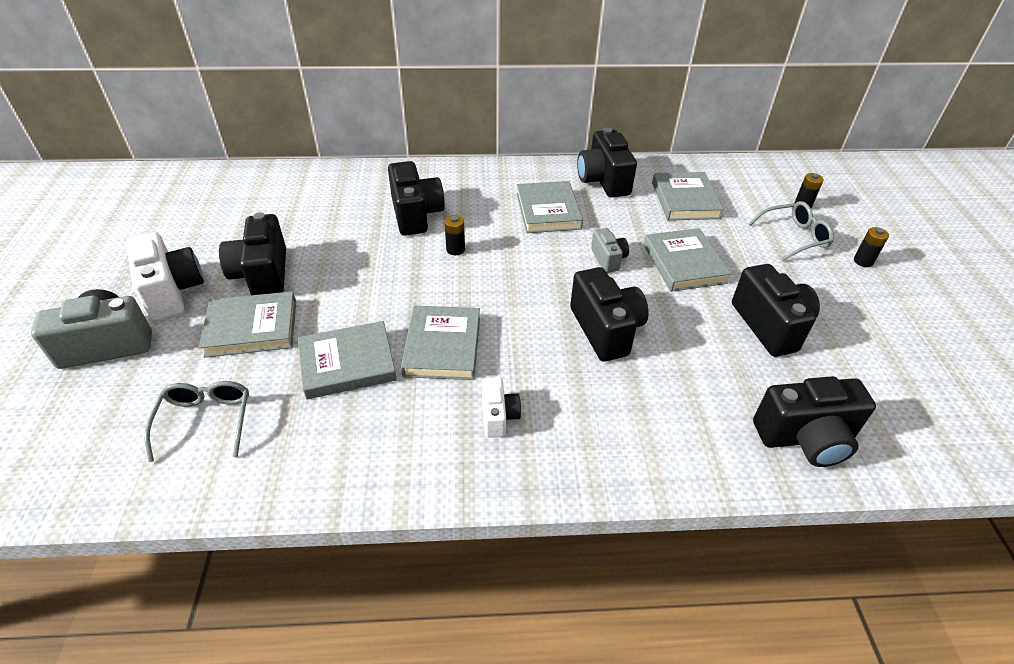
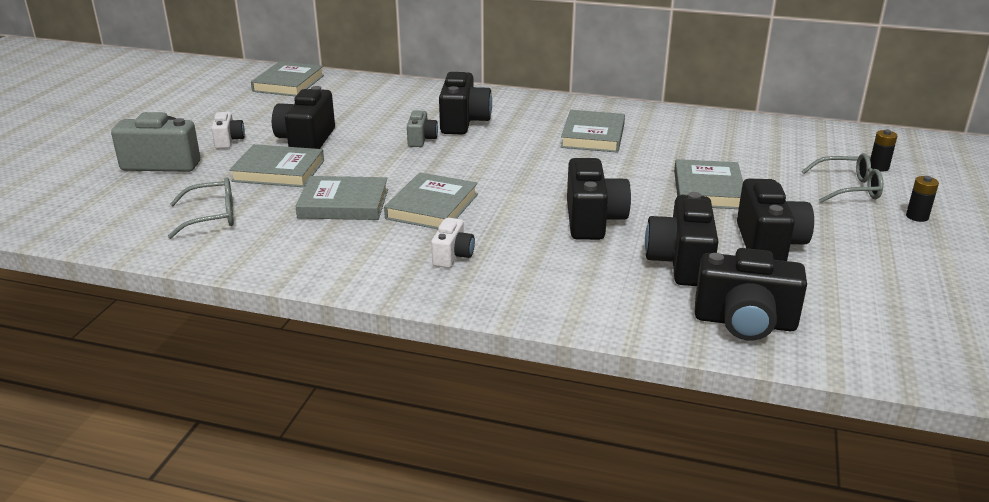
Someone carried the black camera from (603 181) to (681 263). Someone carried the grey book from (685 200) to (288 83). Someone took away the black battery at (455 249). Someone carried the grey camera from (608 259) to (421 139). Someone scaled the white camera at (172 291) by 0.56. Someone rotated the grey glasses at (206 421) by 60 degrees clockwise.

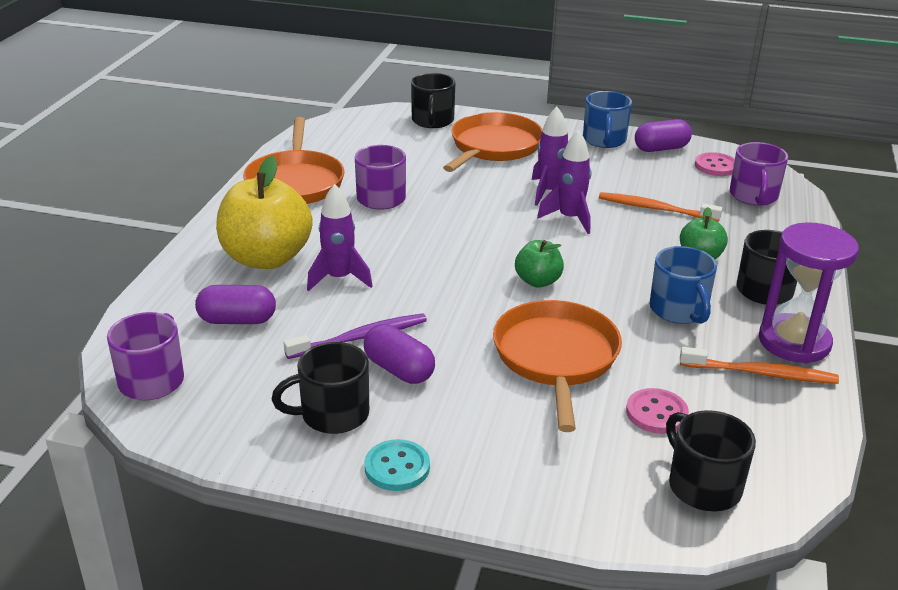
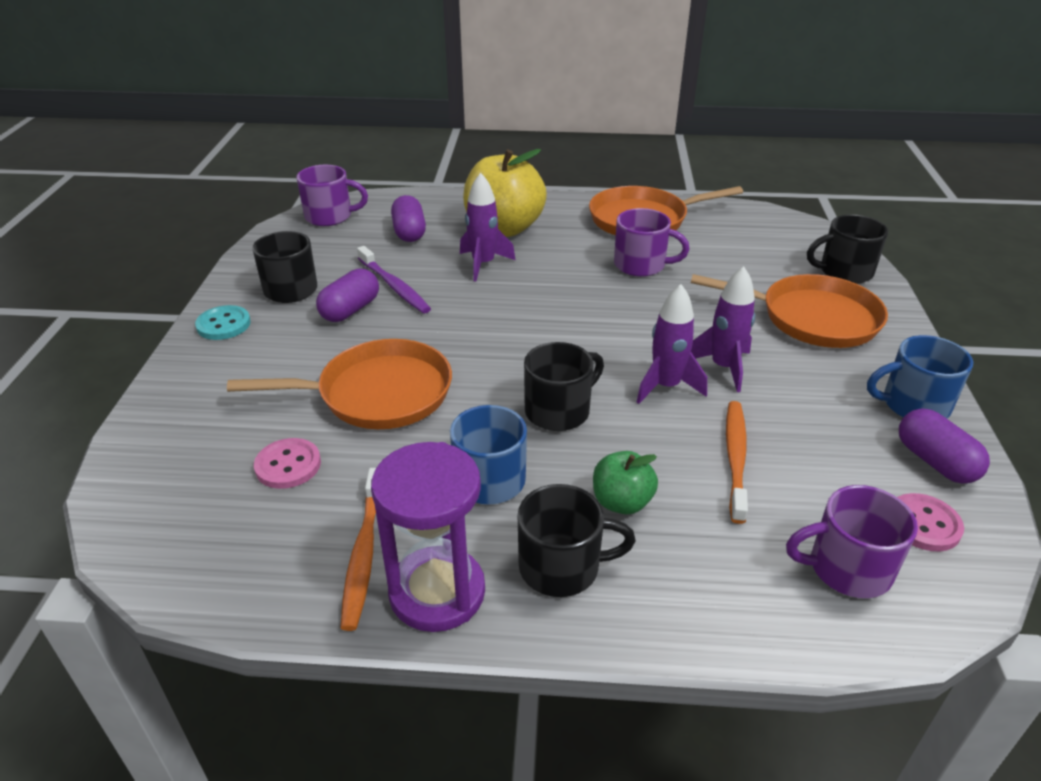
Someone took away the green apple at (538 281). Someone carried the black mug from (703 486) to (559 411).

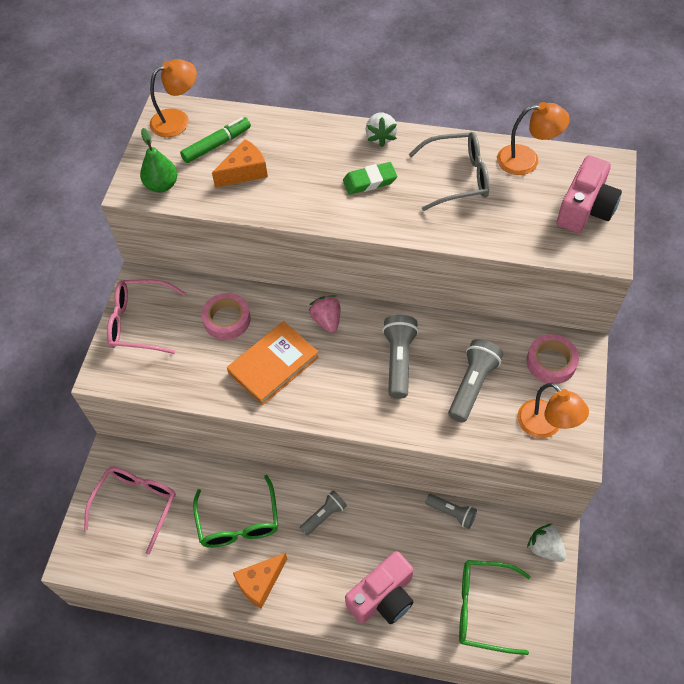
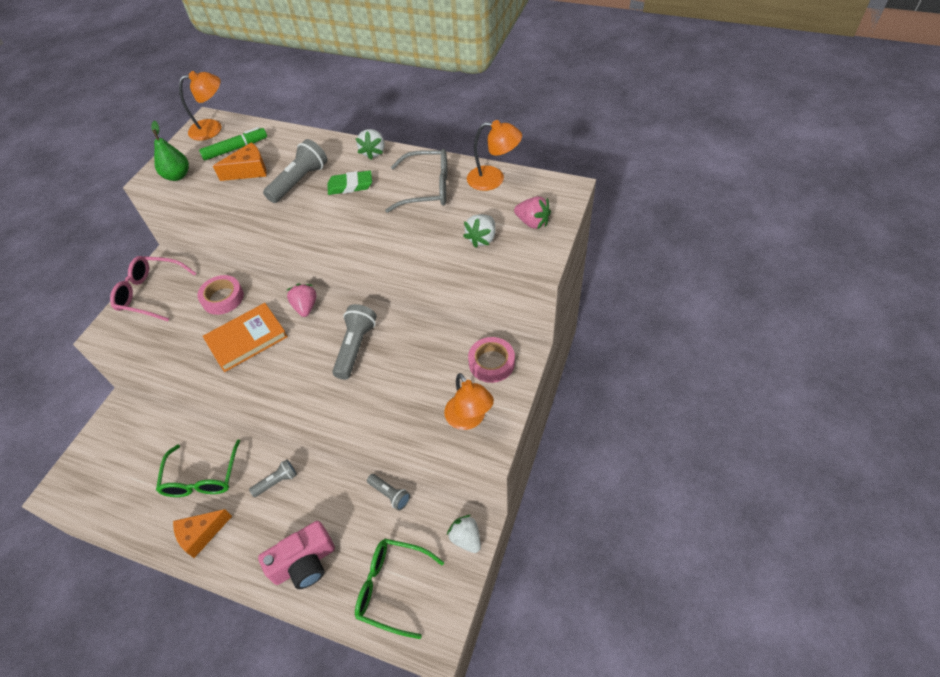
Someone swapped the pink camera at (585 208) for the pink strawberry at (532 222). Someone carried the grey flashlight from (472 385) to (299 181). Someone took away the pink glasses at (136 504). Someone put down the white strawberry at (482 239).

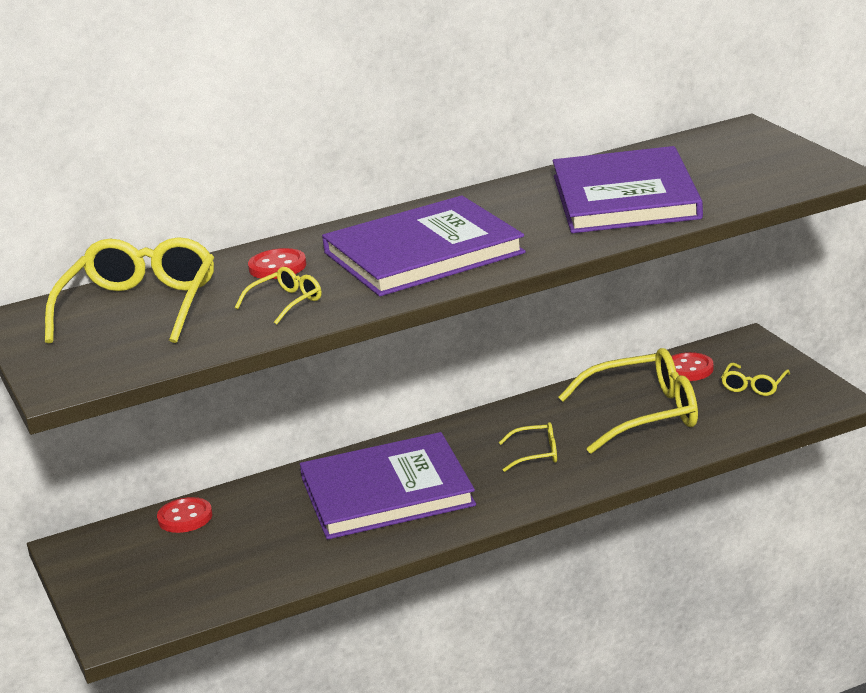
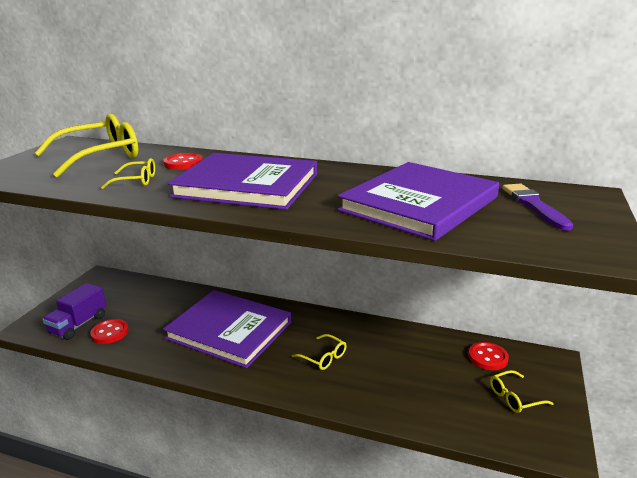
Someone took away the yellow glasses at (643 415). Someone carried the red button from (185 517) to (110 333). Someone put down the purple brush at (534 205). Someone put down the purple truck at (78 324).

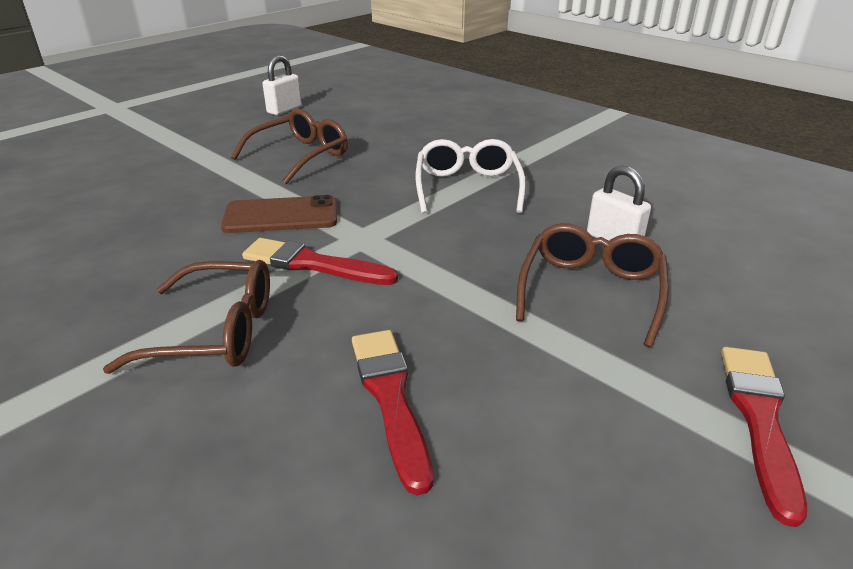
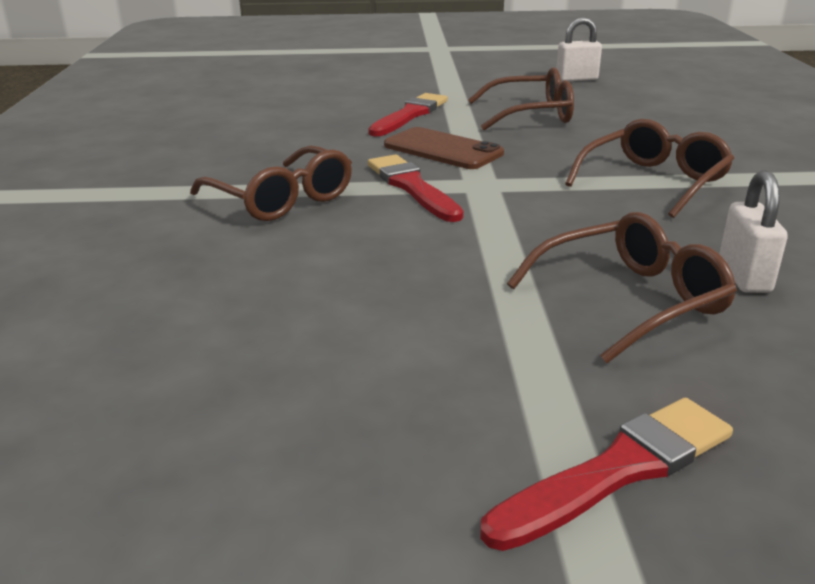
Someone repainted the white glasses at (467 187), which became the brown glasses at (654 181). Someone carried the red brush from (390 398) to (410 115).

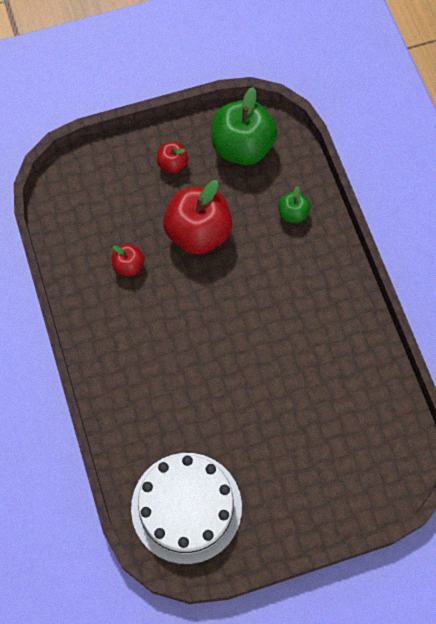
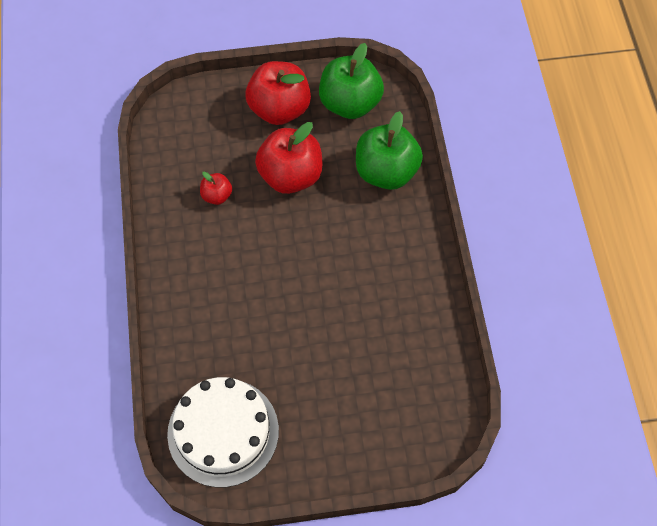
Someone scaled the red apple at (172 164) by 2.07. Someone scaled the green apple at (293 213) by 2.07.

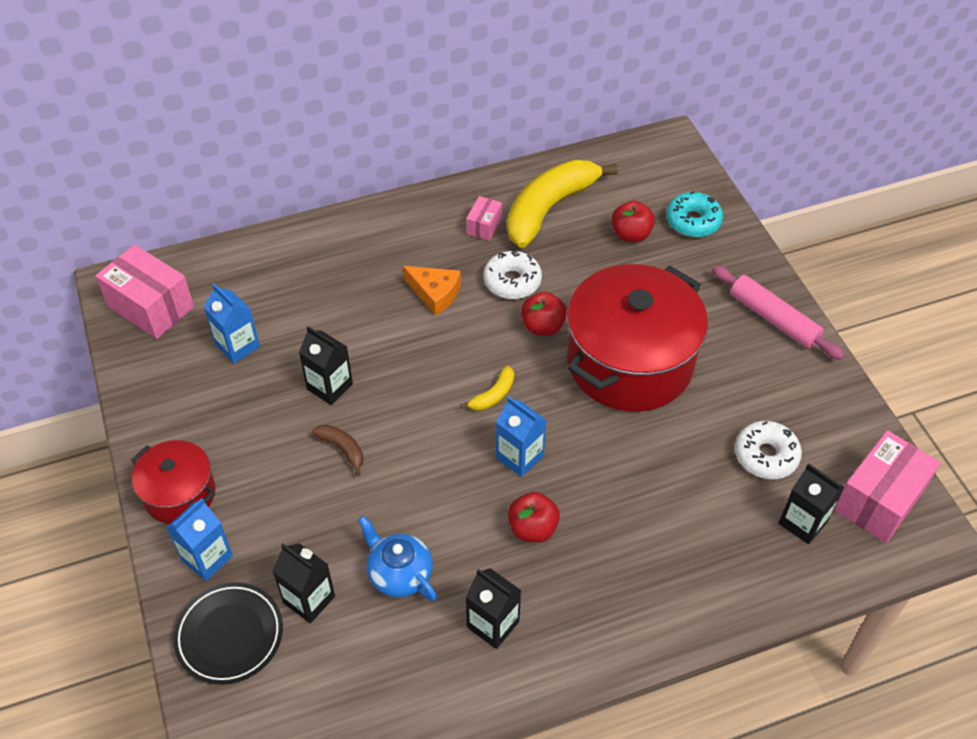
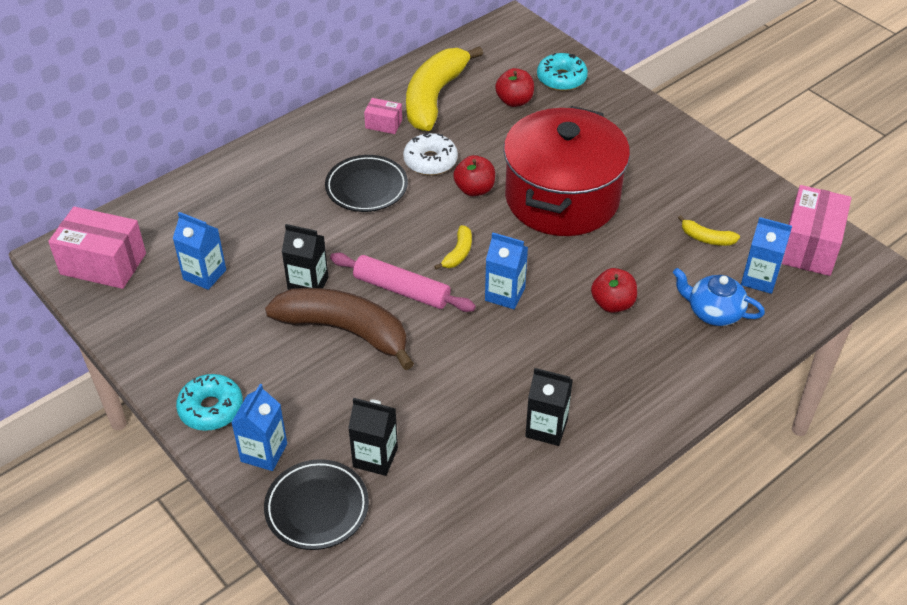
Someone rotated the pink box at (484 226) by 75 degrees counterclockwise. Someone carried the pink rolling pin from (773 319) to (402 290). Someone swapped the orange cheese at (435 293) for the black plate at (366 187). Someone swapped the white donut at (766 456) for the yellow banana at (706 238). Someone scaled the brown banana at (342 449) by 2.38. Someone swapped the red pot at (180 494) for the turquoise donut at (211 409). Someone repainted the black carton at (803 522), which became the blue carton at (759 279). Someone carried the red apple from (532 528) to (612 304). Someone carried the blue teapot from (399 573) to (713 312).

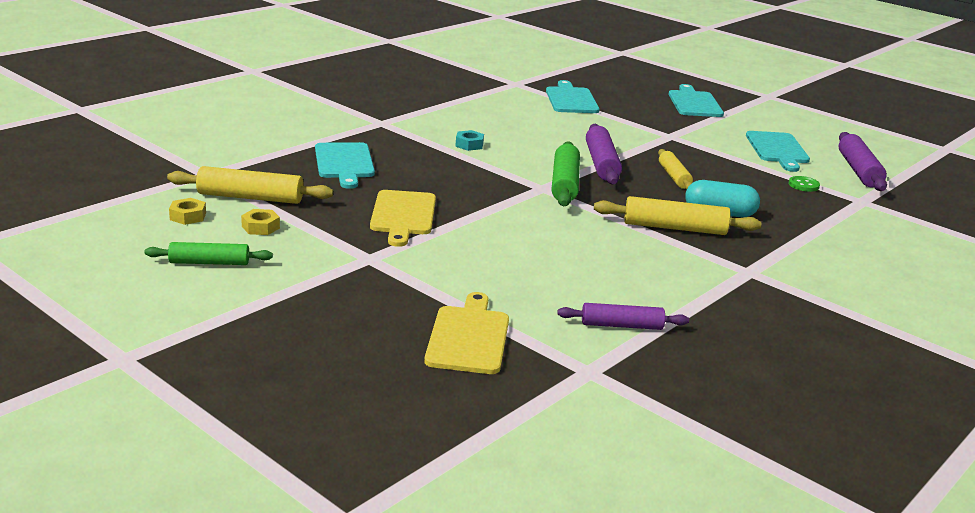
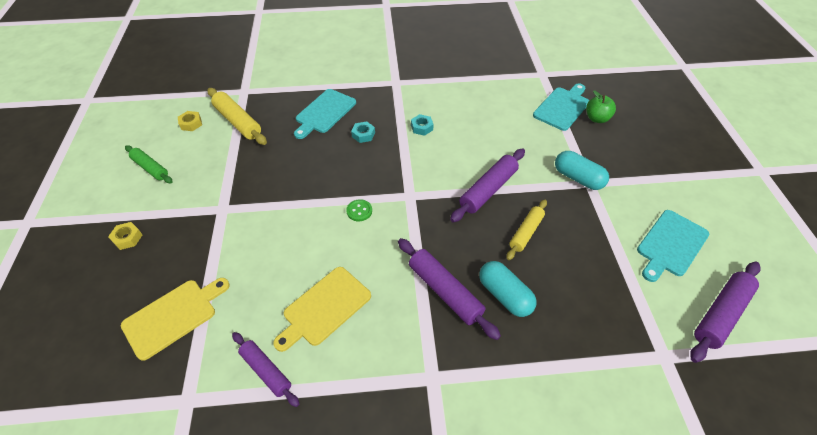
Someone took away the turquoise cutting board at (694 103). Someone took away the green rolling pin at (565 184). Someone carried the green button from (803 185) to (359 211). Someone carried the yellow cutting board from (403 215) to (324 308). Someone repainted the yellow rolling pin at (674 228), which became the purple rolling pin at (444 291). Someone carried the yellow nut from (260 227) to (127 238). Someone put down the green apple at (596 118). Someone put down the turquoise nut at (363 135). Someone put down the turquoise capsule at (578 178).

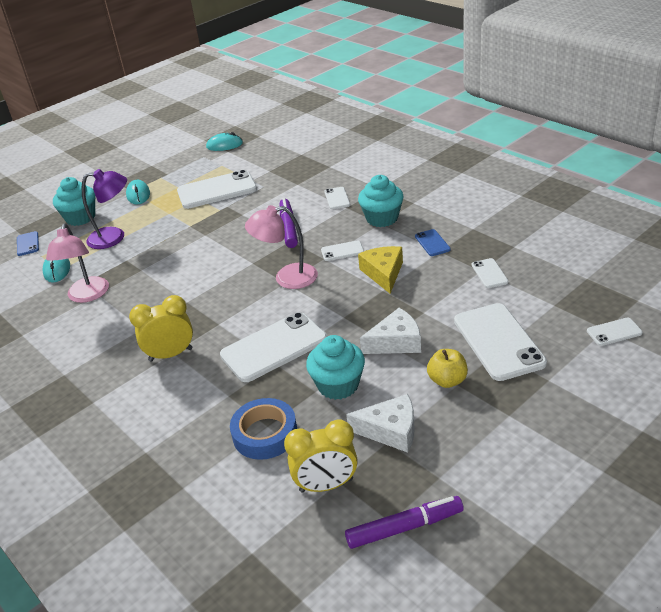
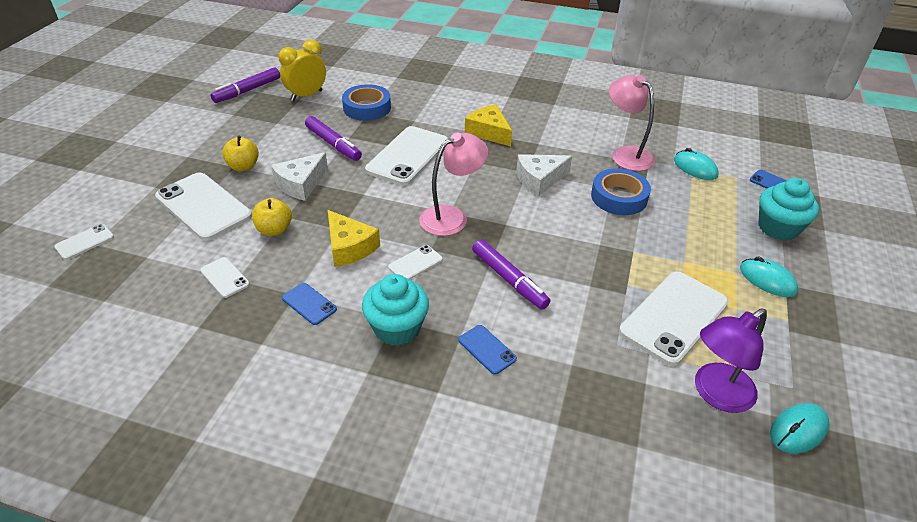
Someone carried the purple lamp from (114 237) to (716 394). Someone repainted the white phone at (337 198), which became the blue phone at (487 349). Someone swapped the yellow clock at (171 355) for the yellow cheese at (489 132). Someone swapped the turquoise cupcake at (338 385) for the purple marker at (333 144). Someone carried the white cheese from (390 431) to (539 180). Someone put down the blue tape at (619 197). Someone put down the yellow apple at (274 230).

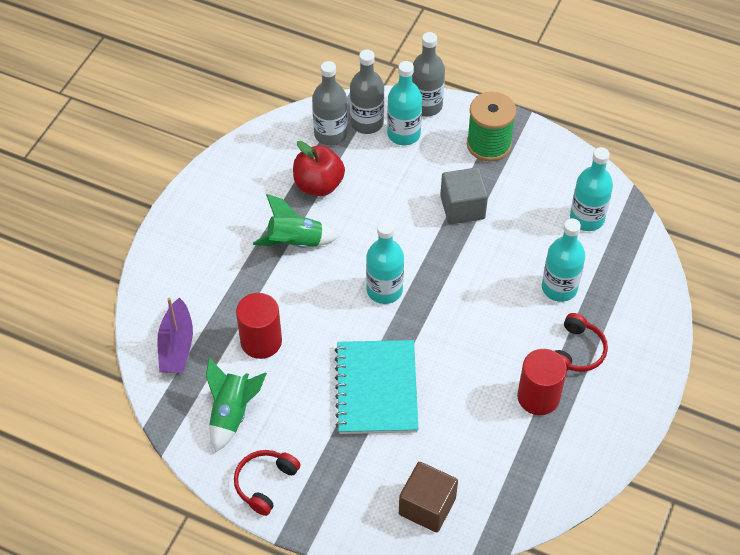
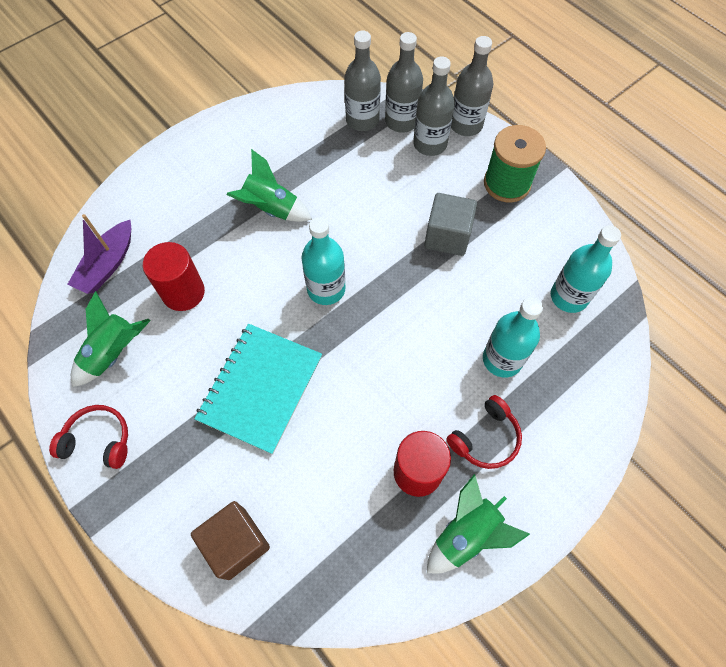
Someone repainted the turquoise bottle at (403 134), which became the grey bottle at (430 144). Someone took away the red apple at (318 185). Someone rotated the red headphones at (265 483) by 45 degrees clockwise. Someone put down the green rocket at (466 534).

